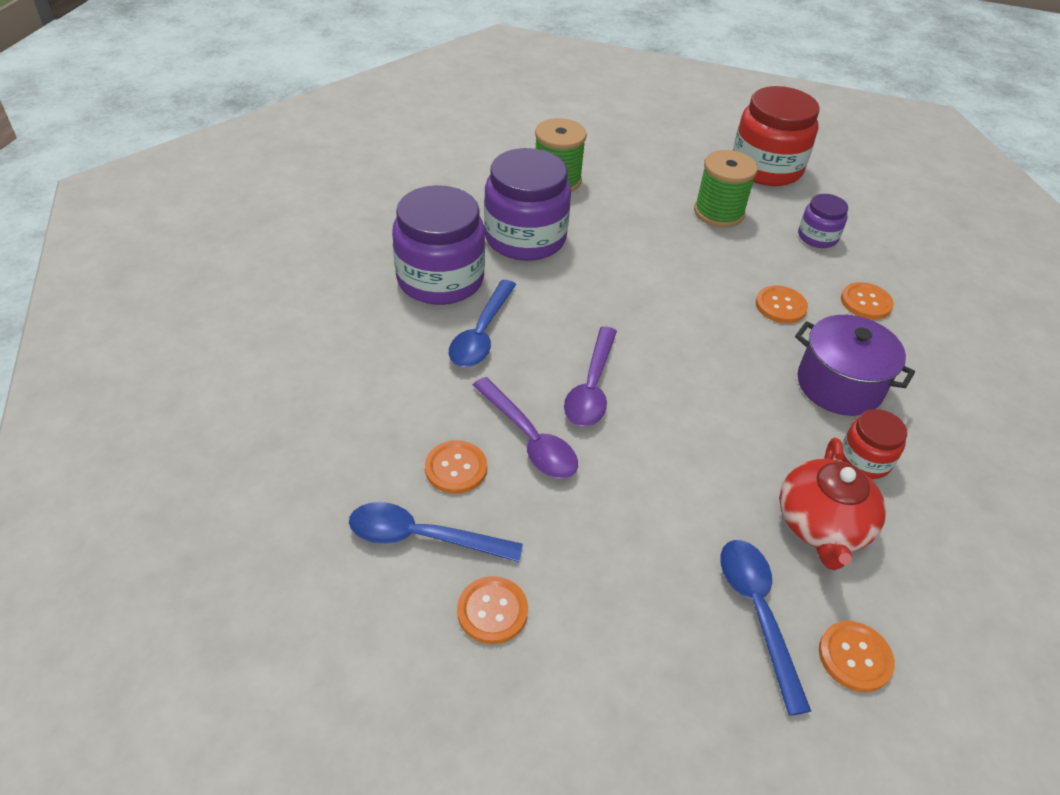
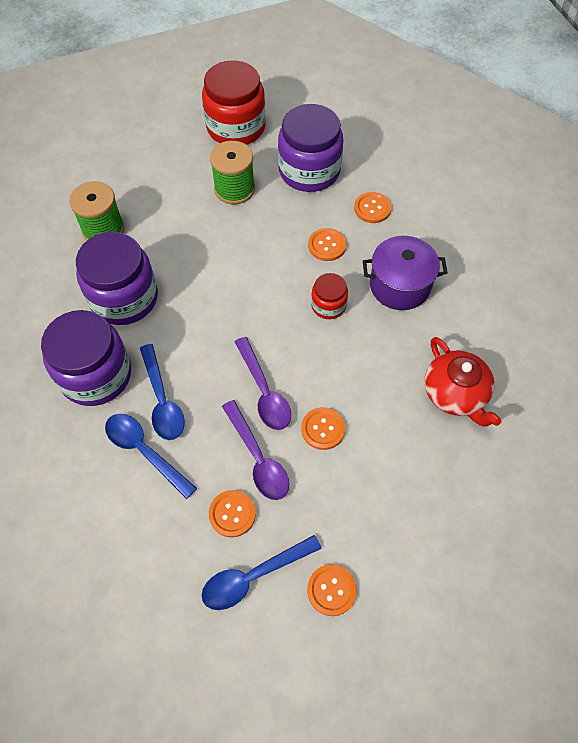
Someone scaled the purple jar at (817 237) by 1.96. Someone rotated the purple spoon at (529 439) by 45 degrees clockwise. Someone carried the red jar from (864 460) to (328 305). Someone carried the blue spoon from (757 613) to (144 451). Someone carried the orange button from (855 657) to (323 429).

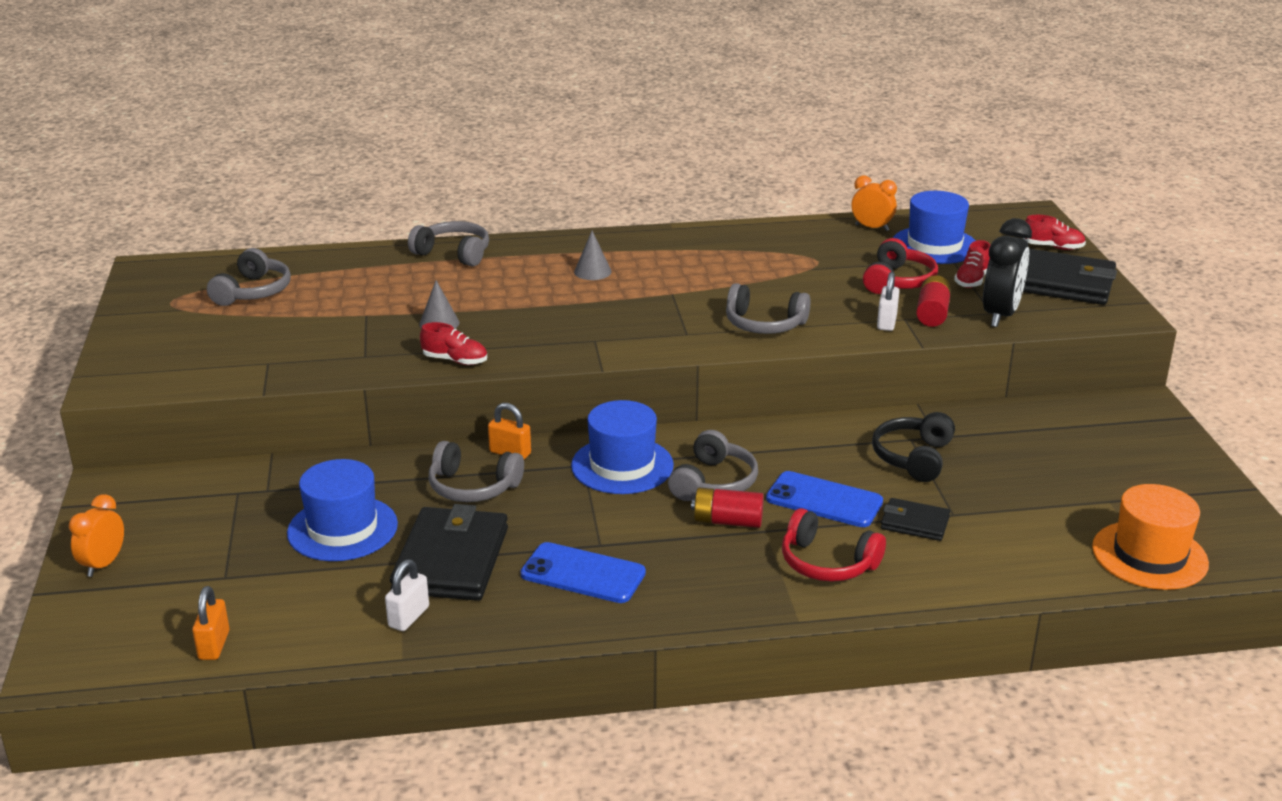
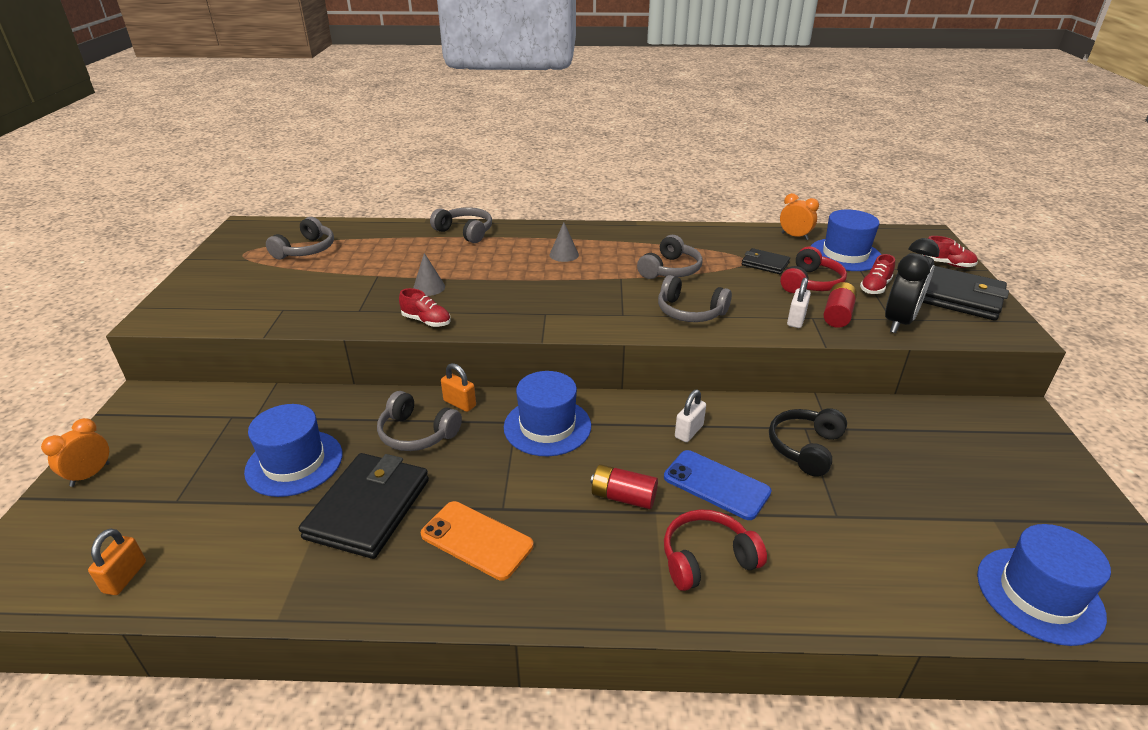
Someone carried the grey headphones from (713 482) to (670 270). Someone repainted the orange hat at (1149 555), which became the blue hat at (1039 595). Someone carried the black wallet from (914 523) to (765 264). Someone rotated the red headphones at (827 563) by 120 degrees clockwise. Someone repainted the blue phone at (583 574), which became the orange phone at (477 540). Someone carried the white padlock from (408 617) to (688 431).

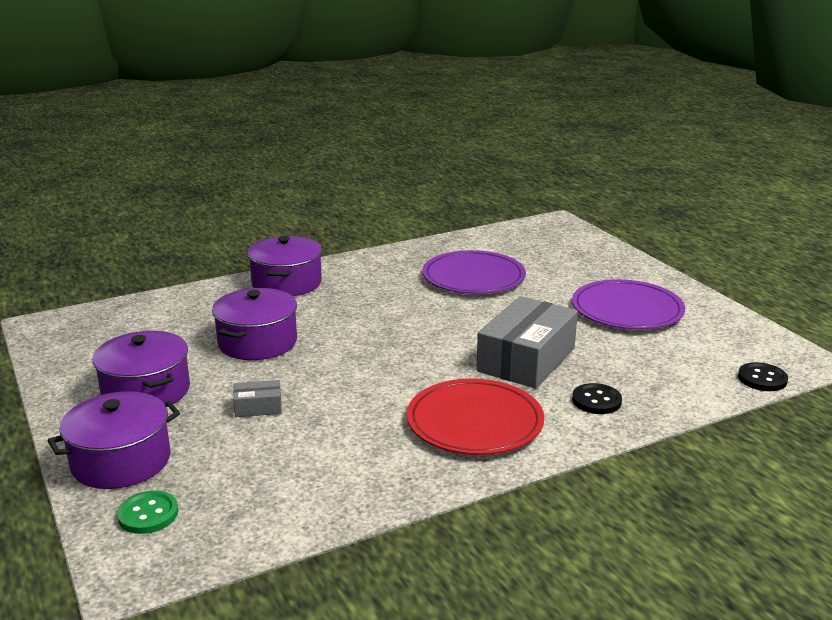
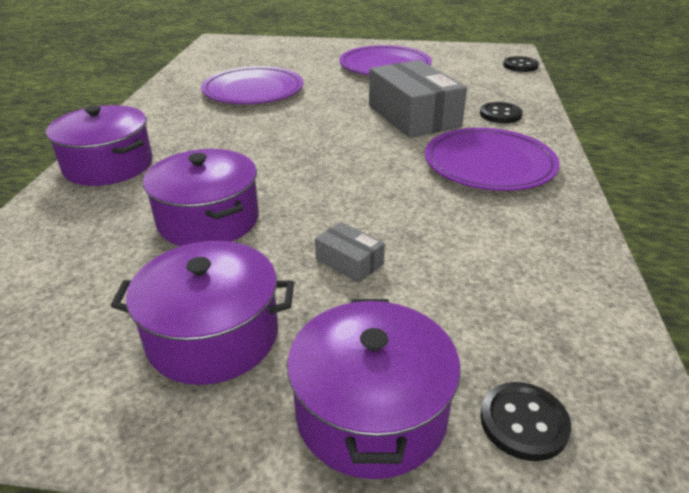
Someone repainted the red plate at (474 422), which became the purple plate at (489 164). Someone rotated the grey box at (258 407) by 75 degrees counterclockwise. Someone repainted the green button at (148 514), which became the black button at (523 422).

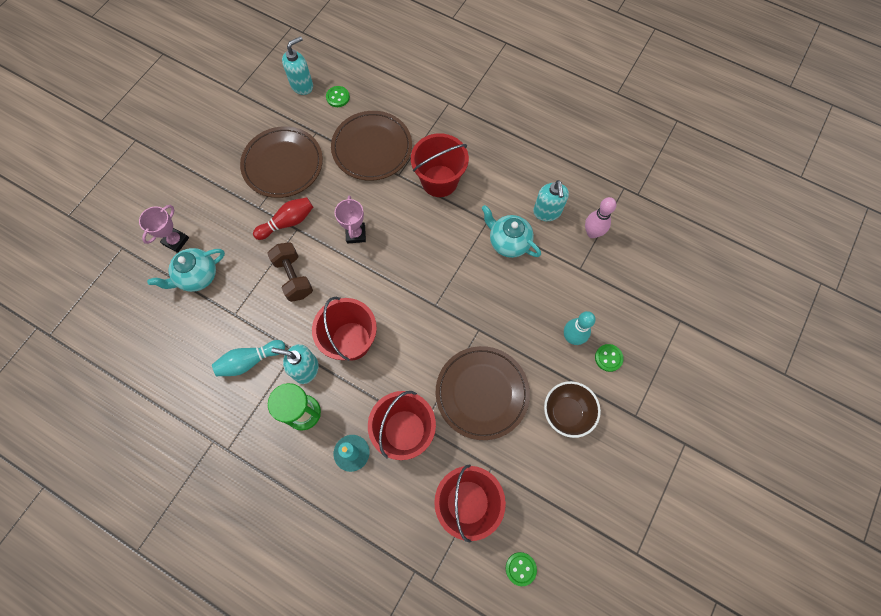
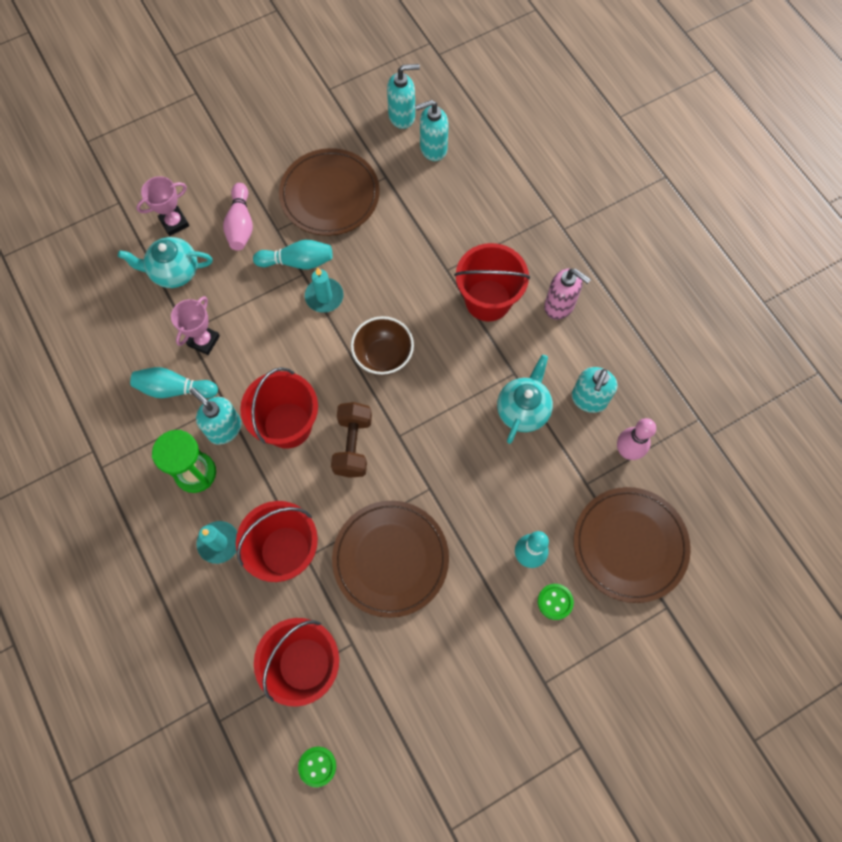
Someone swapped the green button at (338 97) for the turquoise soap dispenser at (433 148). Someone carried the brown plate from (372 148) to (629 545). Someone carried the pink trophy from (356 234) to (204 341). Someone repainted the red bowling pin at (287 222), which became the turquoise bowling pin at (297 262). Someone rotated the turquoise teapot at (508 242) by 45 degrees clockwise. Someone carried the brown dumbbell from (293 277) to (353 445). Someone carried the brown bowl from (566 412) to (383 356). Someone put down the pink bowling pin at (241 224). Someone put down the turquoise candle at (324 296). Someone put down the pink soap dispenser at (559 306).

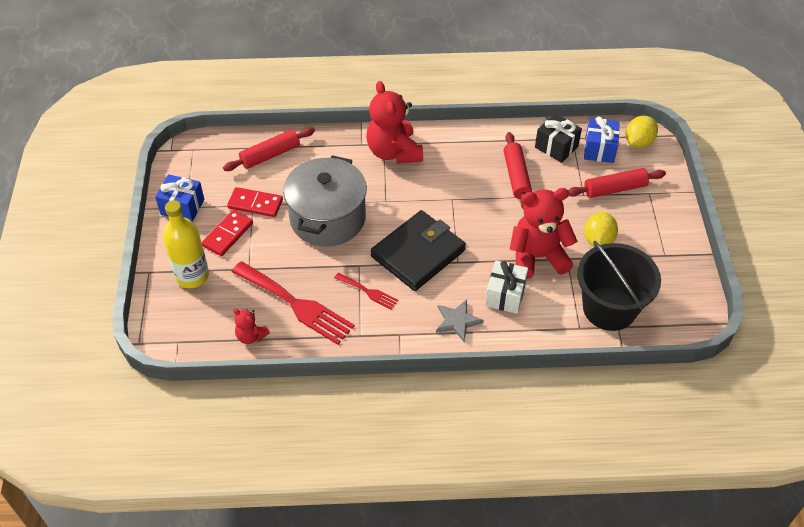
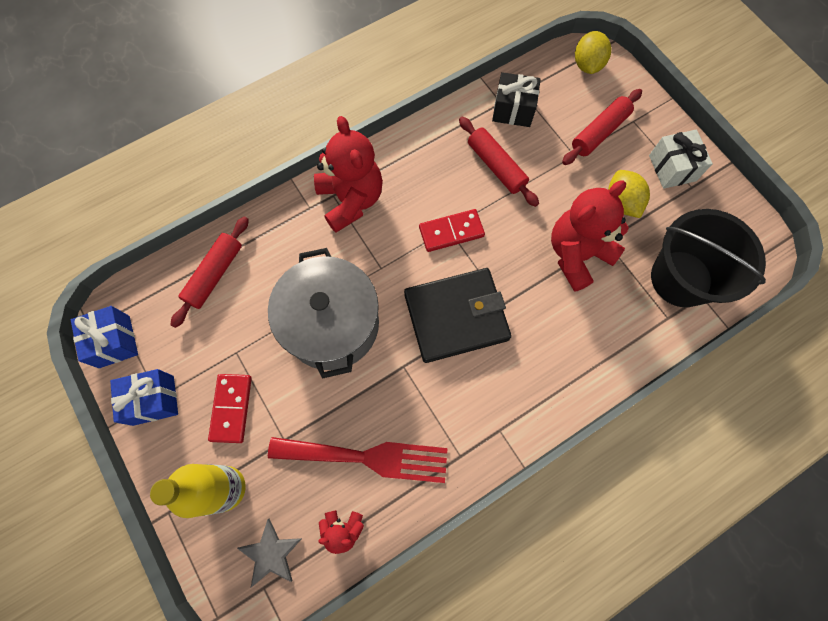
Someone rotated the red teddy bear at (394 152) by 150 degrees counterclockwise. Someone carried the blue gift from (599 149) to (114 341). Someone carried the red domino from (255 204) to (451 232). Someone rotated the black wallet at (418 253) by 60 degrees clockwise. Someone carried the white gift from (505 295) to (672 168). Someone took away the red fork at (368 292). Someone carried the grey star from (457 321) to (271 553).

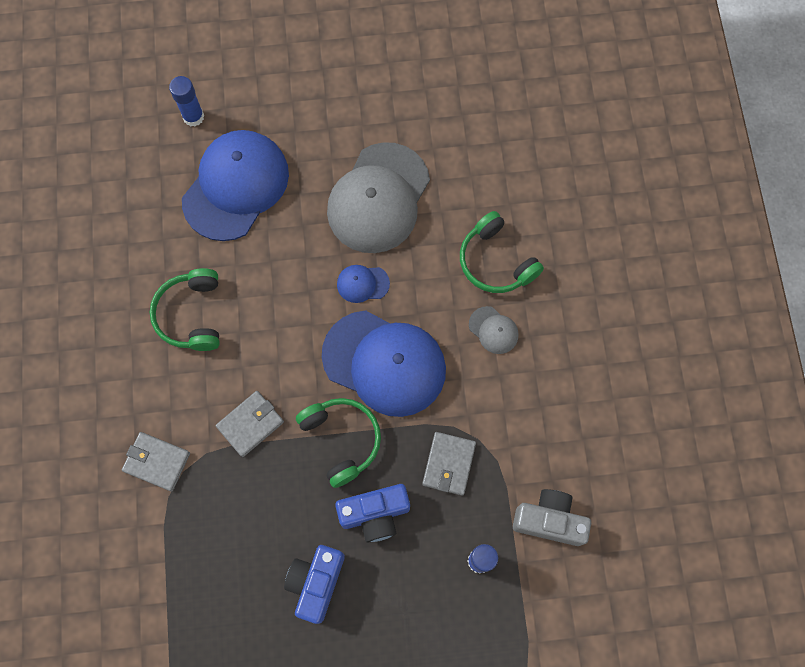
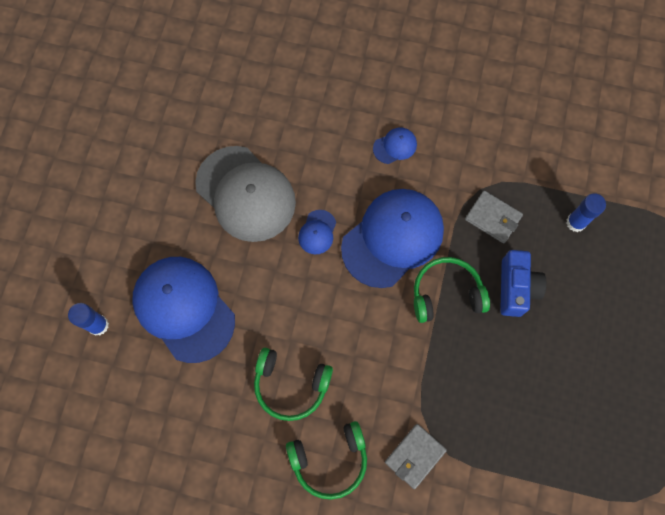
Someone carried the green headphones from (495 261) to (330 460). Someone repainted the grey cap at (493 330), which became the blue cap at (395 146). Someone took away the grey wallet at (250 424). Someone took away the grey camera at (549 520). Someone took away the blue camera at (316 582).

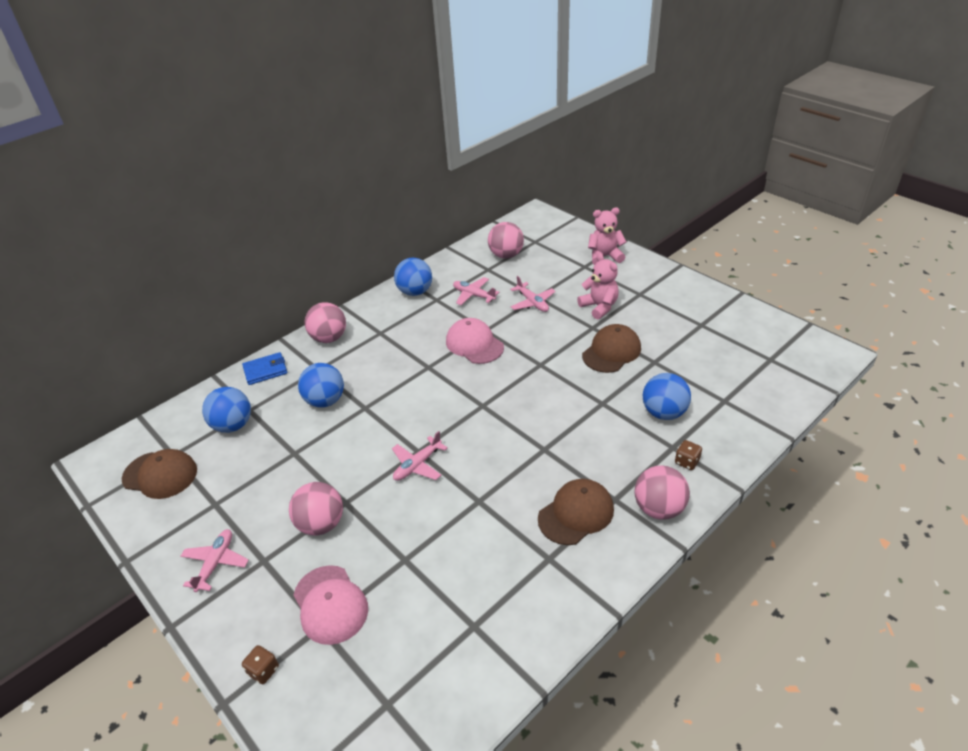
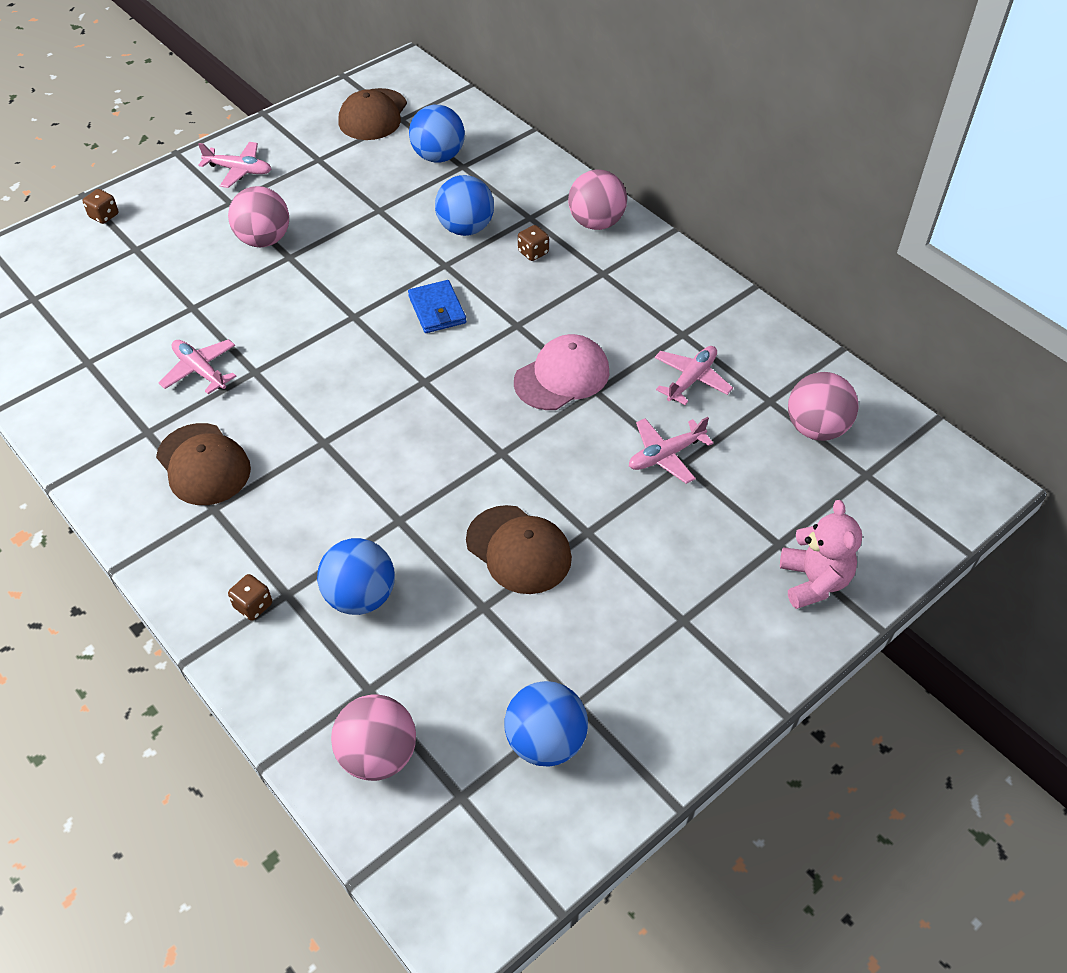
Someone took away the pink teddy bear at (599 307). Someone carried the blue ball from (415 292) to (545 741). Someone carried the blue wallet from (265 370) to (437 309). Someone carried the pink plane from (417 465) to (200 370). Someone carried the pink ball from (658 508) to (378 755). Someone took away the pink cap at (330 604). Someone put down the brown dice at (533 252).

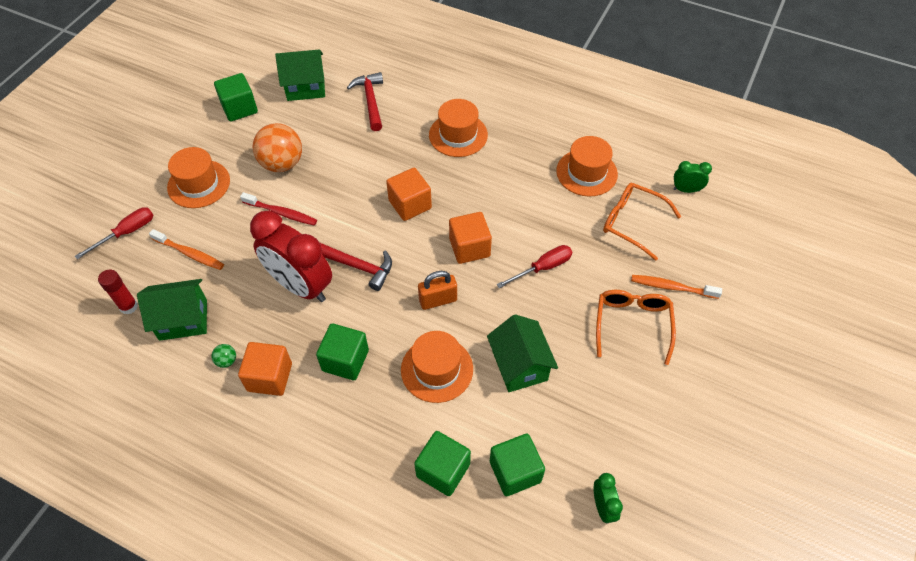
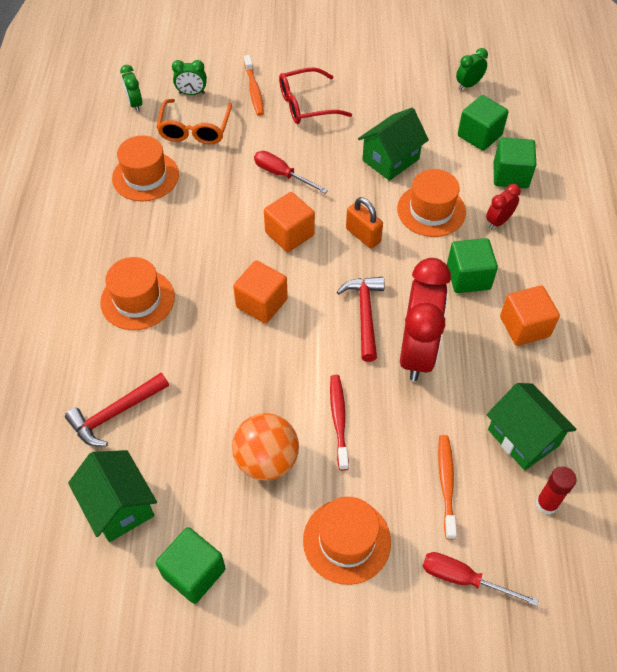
Someone repainted the orange glasses at (632 324), which became the red glasses at (306 105). Someone took away the green ball at (226 361). Someone put down the green clock at (192 93). Someone put down the red clock at (498 221).

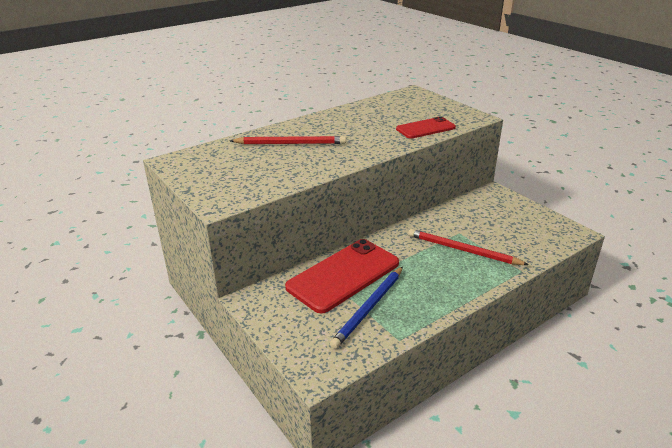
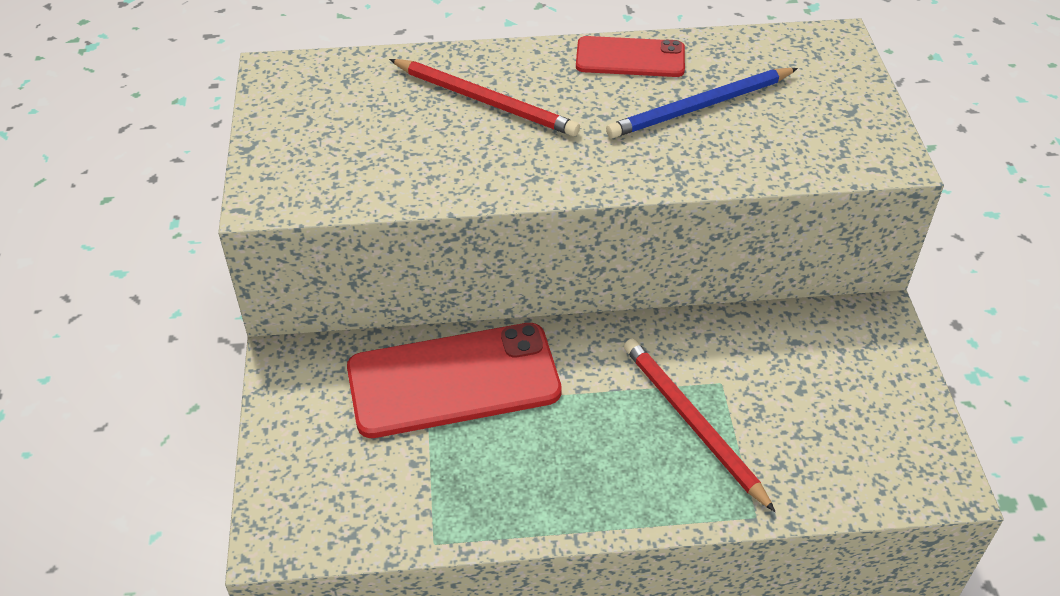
Someone carried the red phone from (425 128) to (630 58). Someone carried the blue pencil from (369 308) to (701 106).

